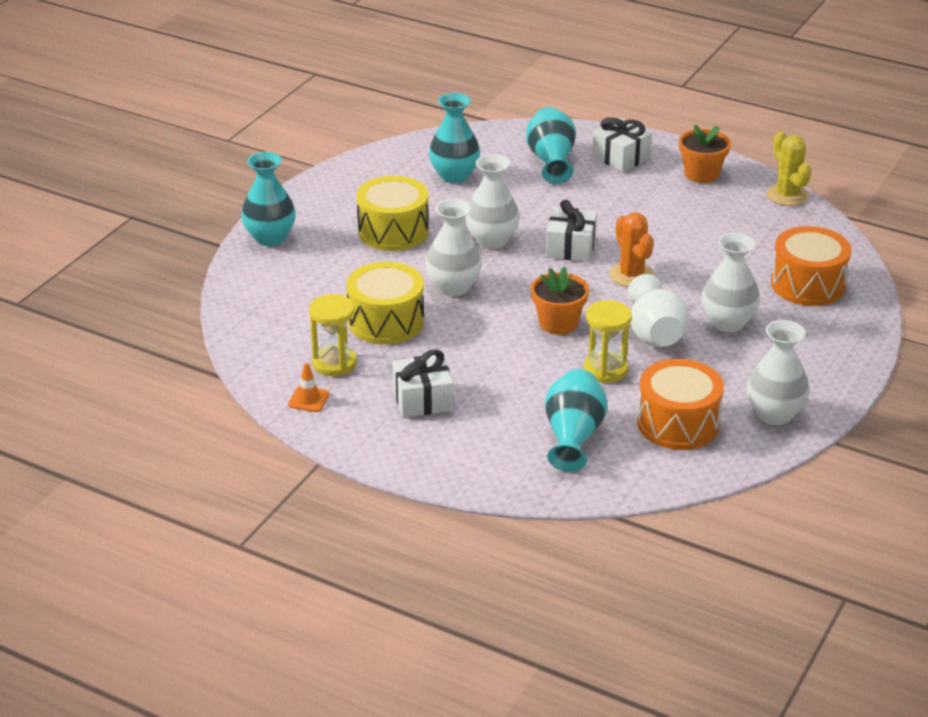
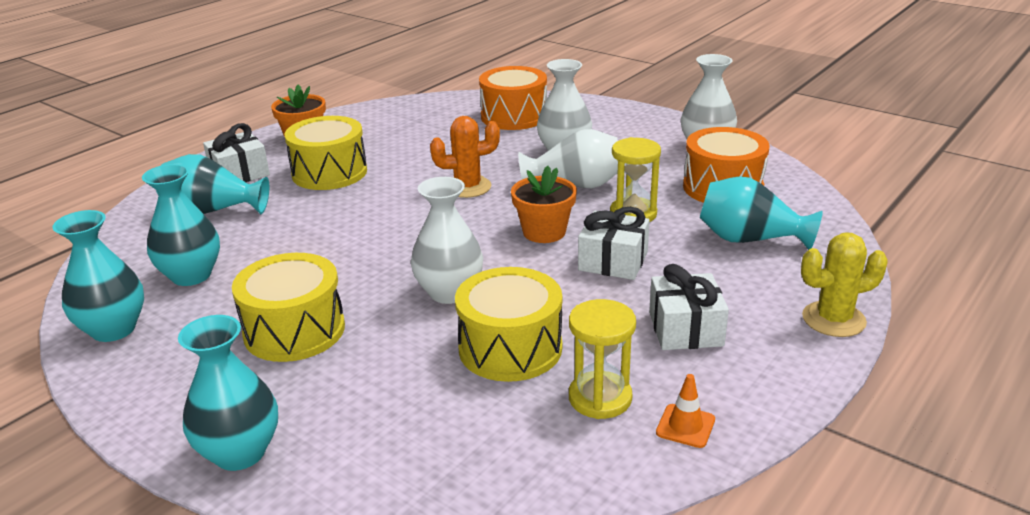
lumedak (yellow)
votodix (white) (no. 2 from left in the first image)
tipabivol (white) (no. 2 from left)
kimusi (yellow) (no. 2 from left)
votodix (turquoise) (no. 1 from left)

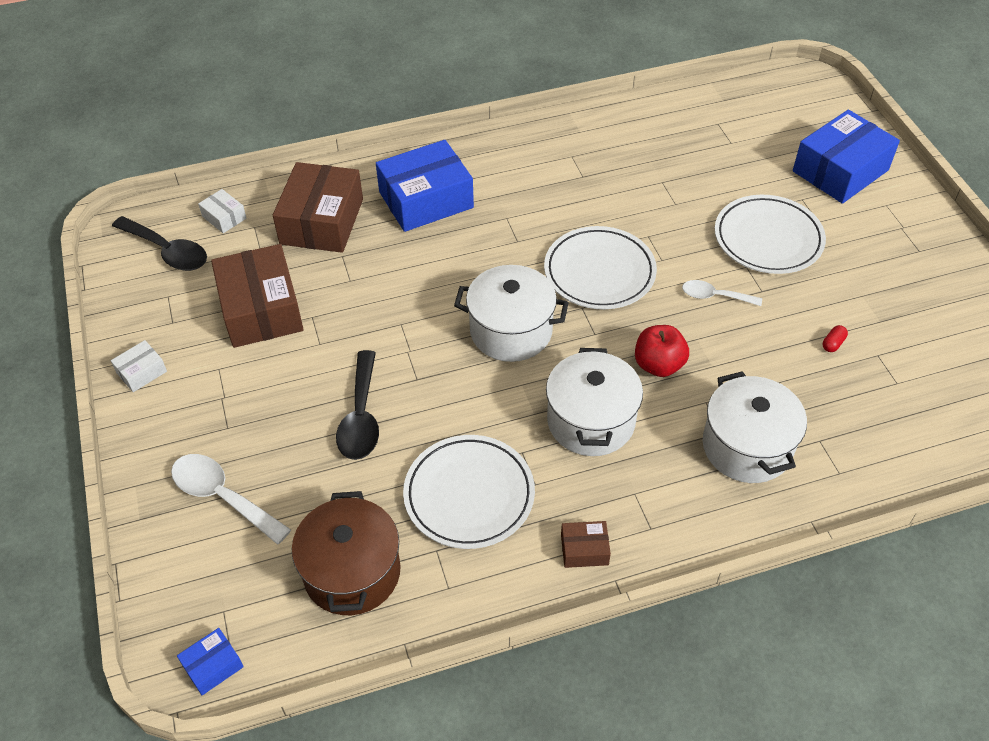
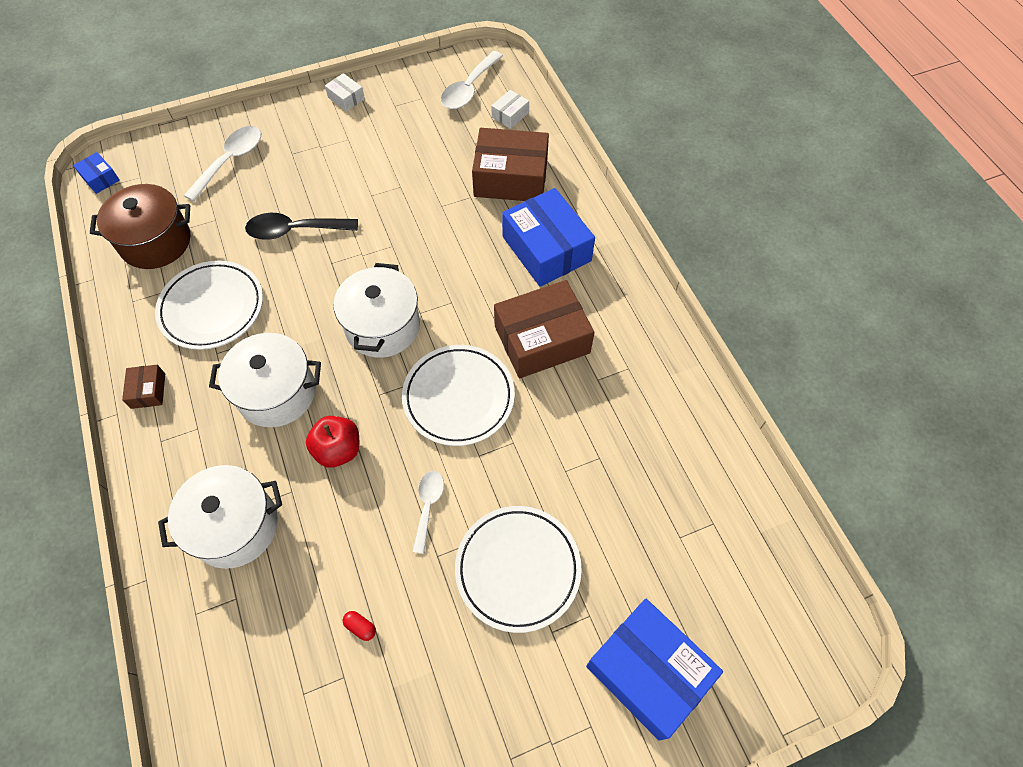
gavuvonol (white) (no. 3 from left)
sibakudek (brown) (no. 3 from left)

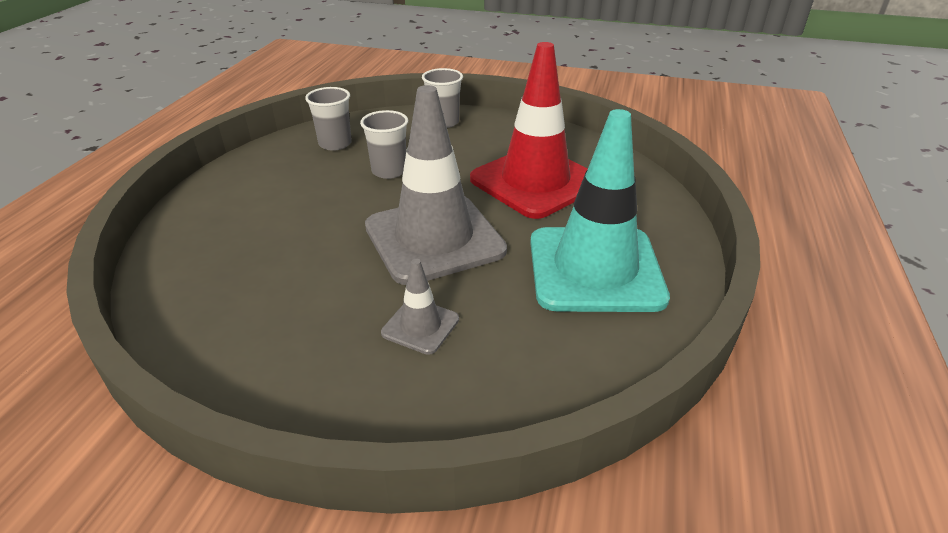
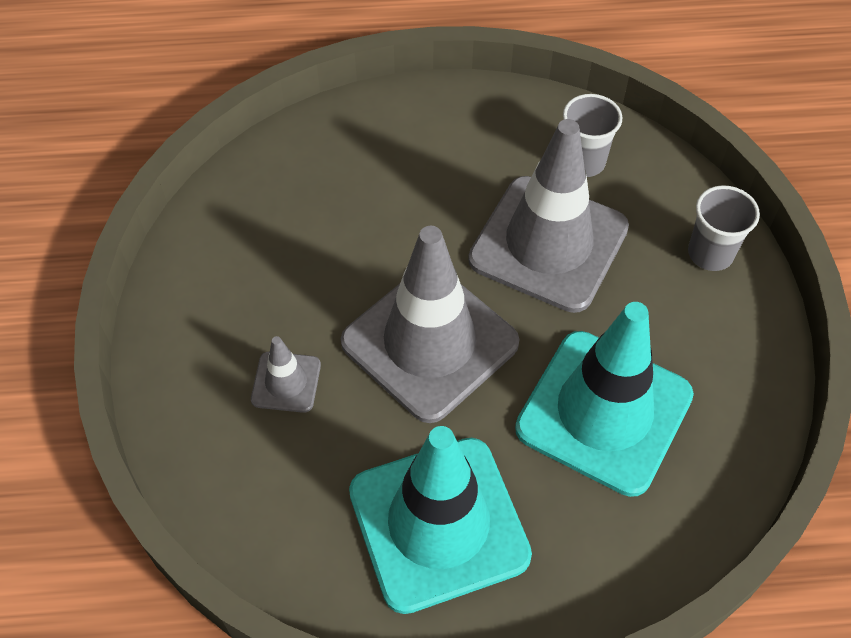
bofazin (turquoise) (no. 2 from left)
bofazin (grey) (no. 3 from left)

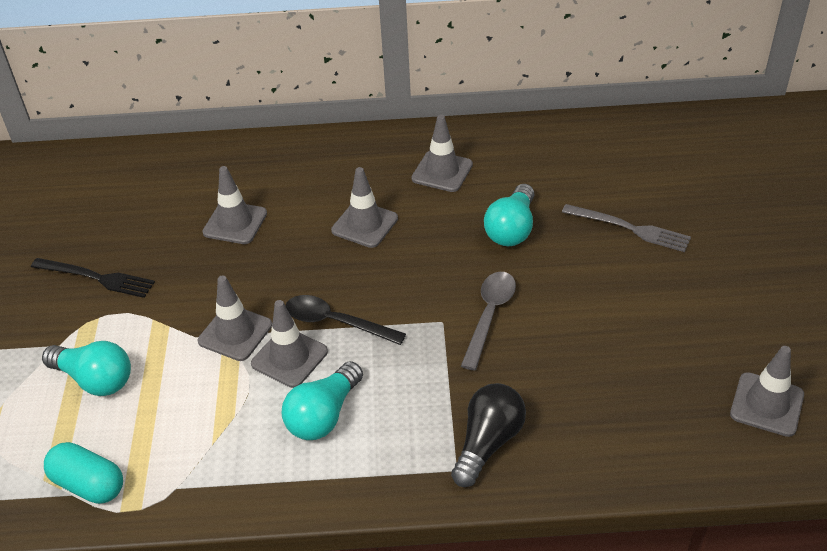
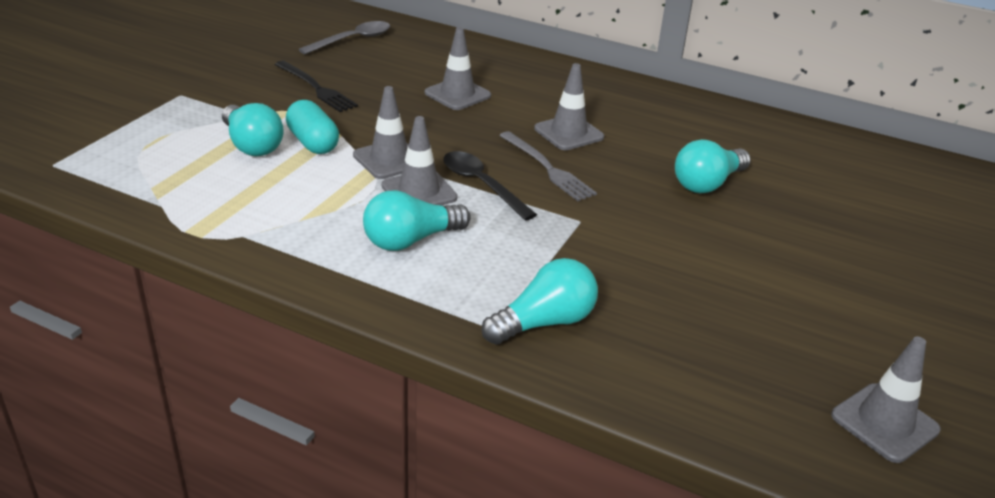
bofazin (grey) (no. 5 from left in the first image)
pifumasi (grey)
gavuvonol (grey)
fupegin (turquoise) (no. 3 from left)
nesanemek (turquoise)

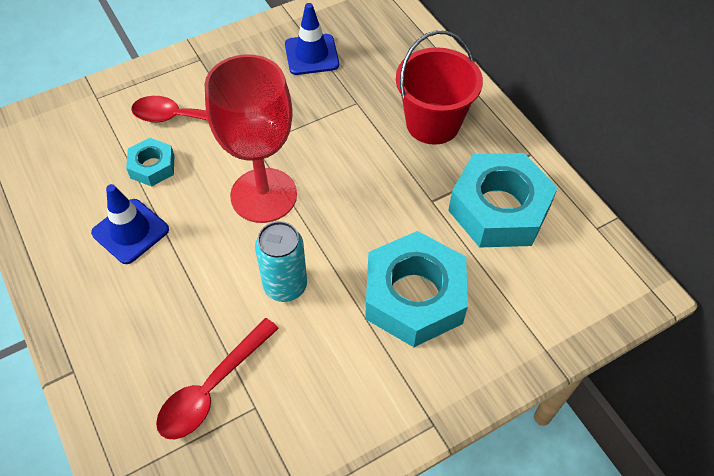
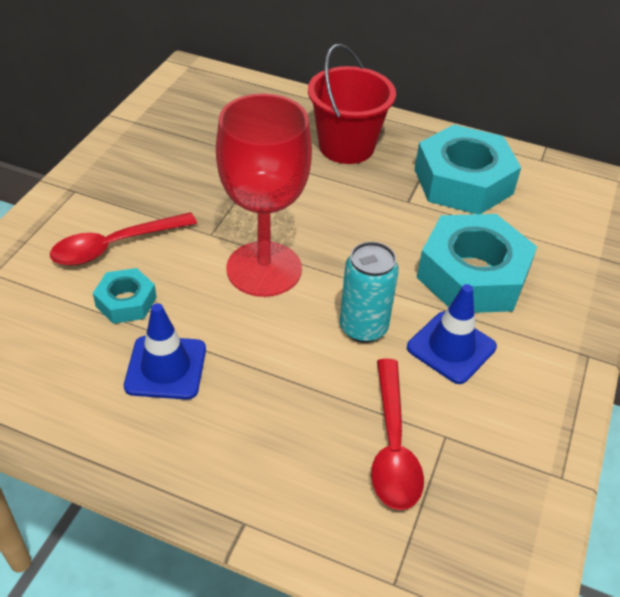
bofazin (blue) (no. 2 from left)

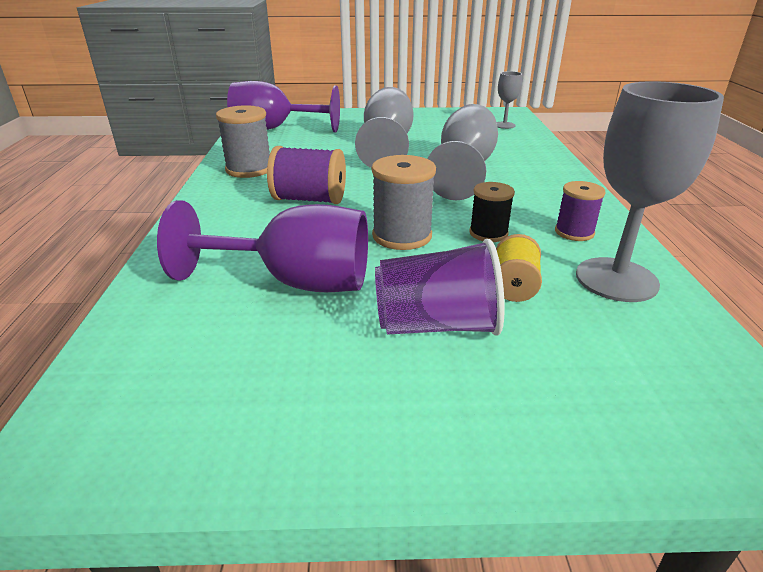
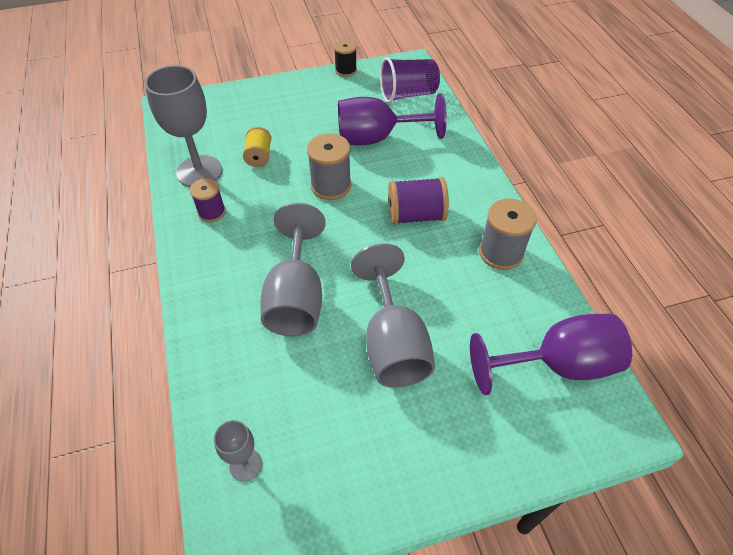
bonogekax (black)
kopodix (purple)

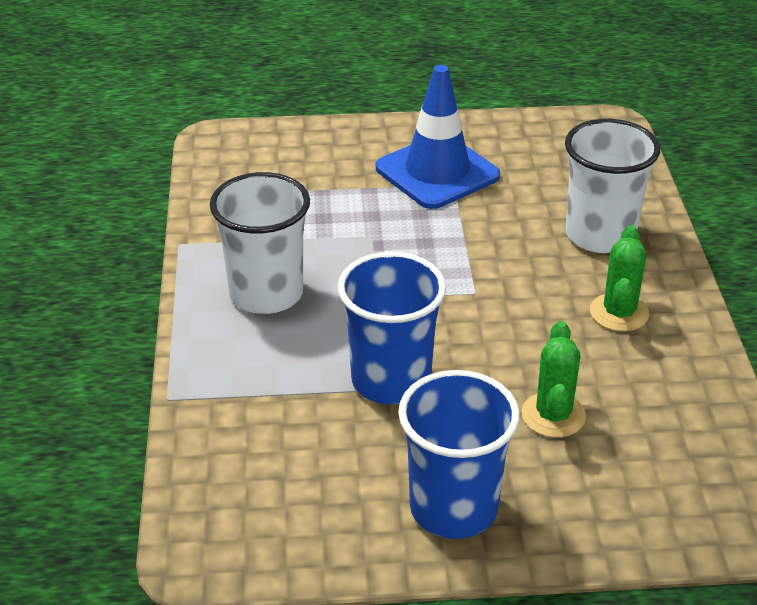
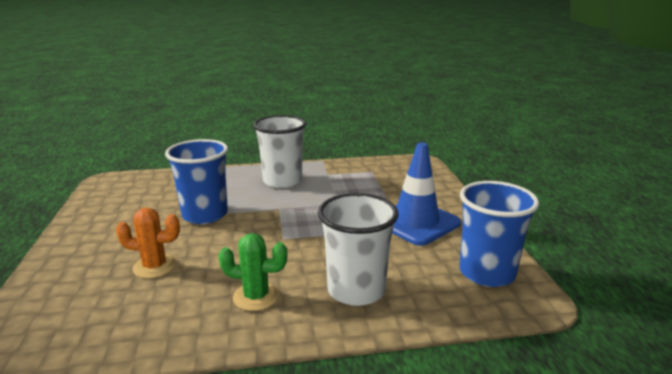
lumedak (orange)
kopodix (blue) (no. 2 from left)

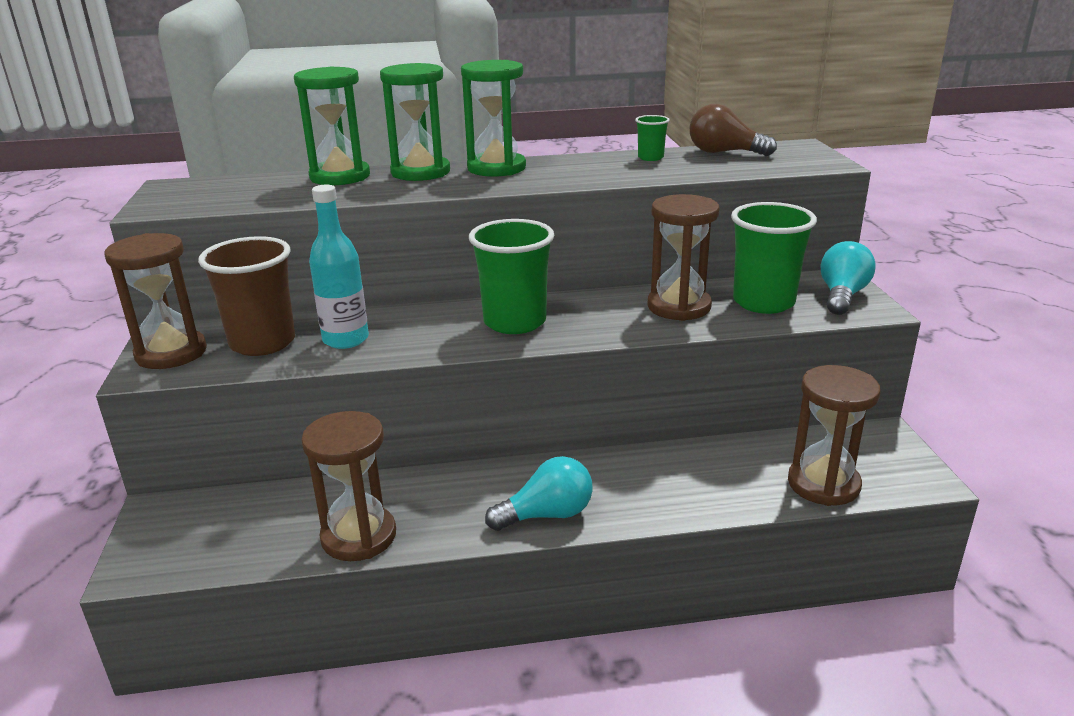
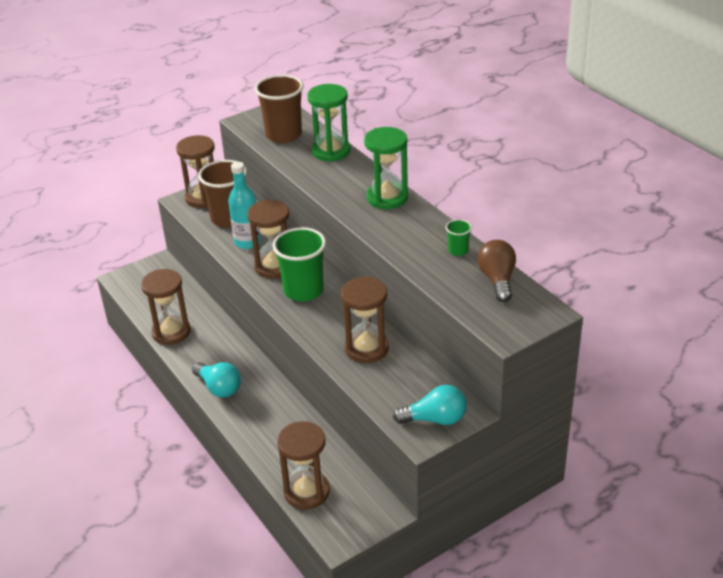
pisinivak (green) (no. 2 from left in the first image)
kopodix (green) (no. 3 from left in the first image)
kopodix (brown) (no. 2 from left)
pisinivak (brown) (no. 3 from left)

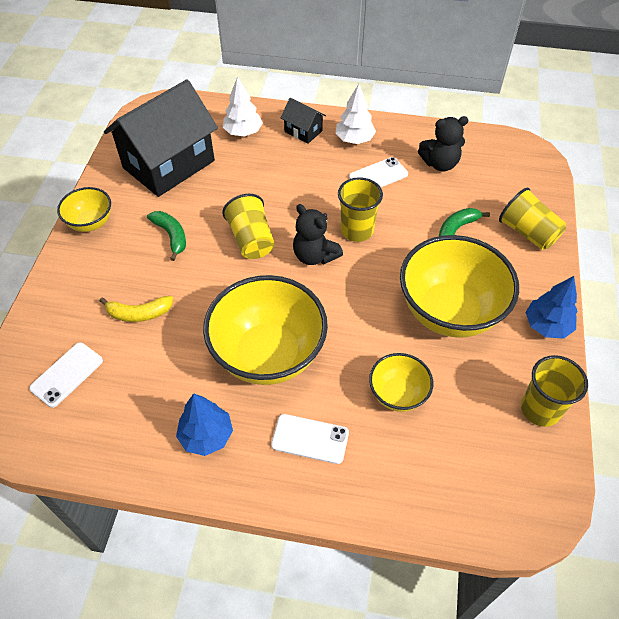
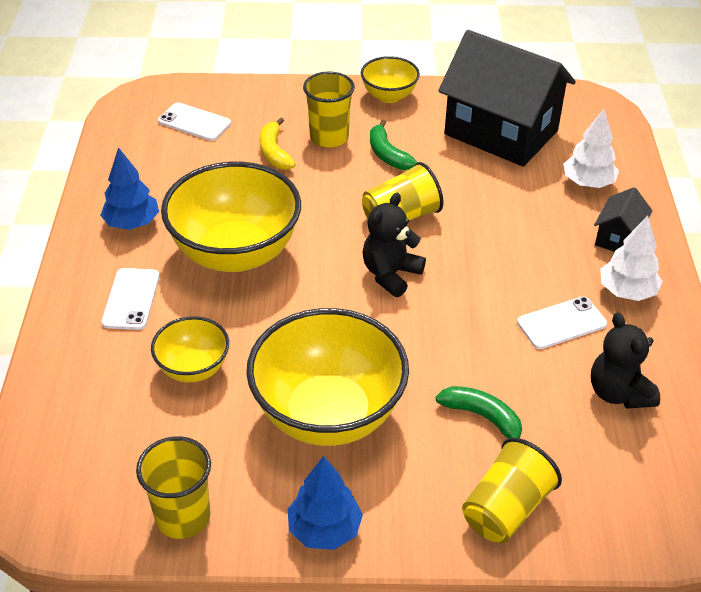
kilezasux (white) (no. 3 from left)
kopodix (yellow) (no. 2 from left)
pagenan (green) (no. 1 from left)

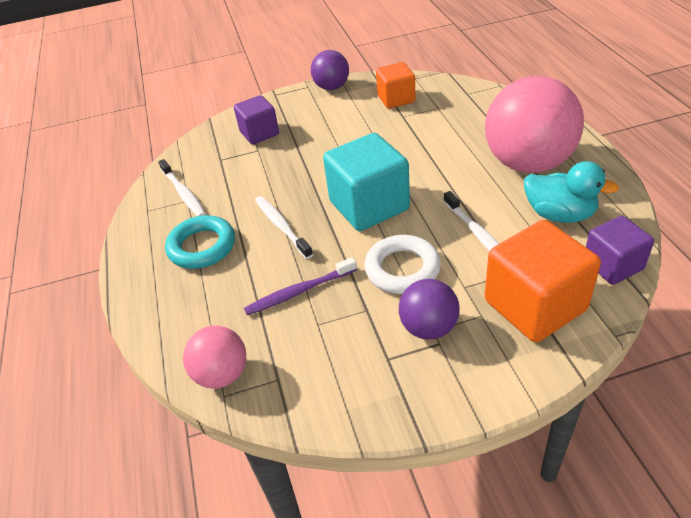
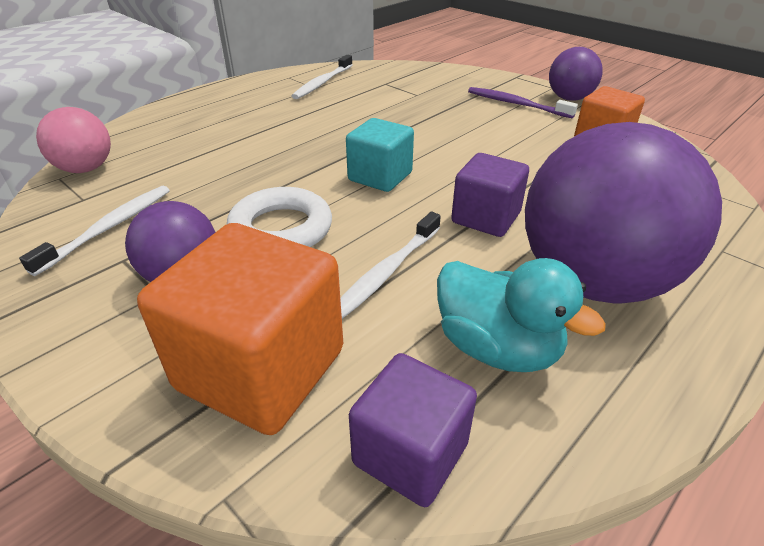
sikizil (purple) (no. 3 from left)
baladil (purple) (no. 2 from left)
baladil (turquoise)
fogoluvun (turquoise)
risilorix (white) (no. 1 from left)
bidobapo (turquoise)
risilorix (purple)

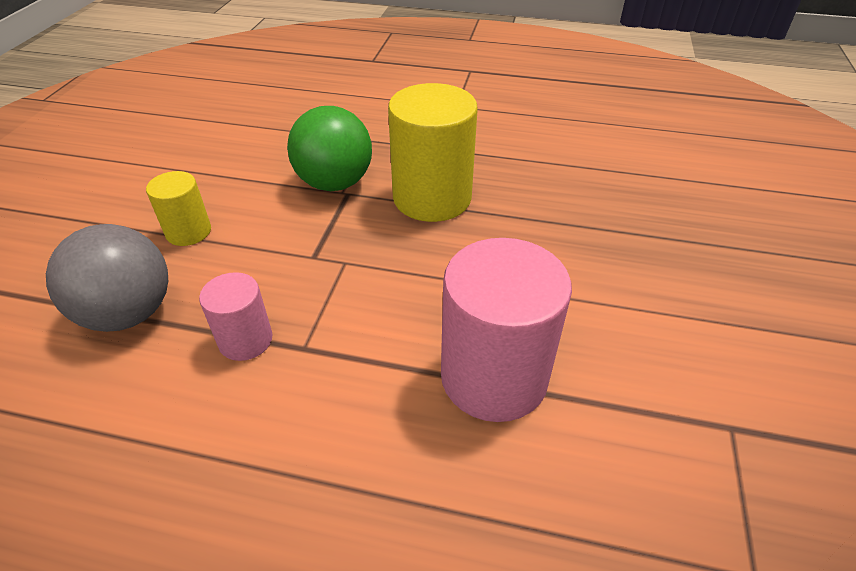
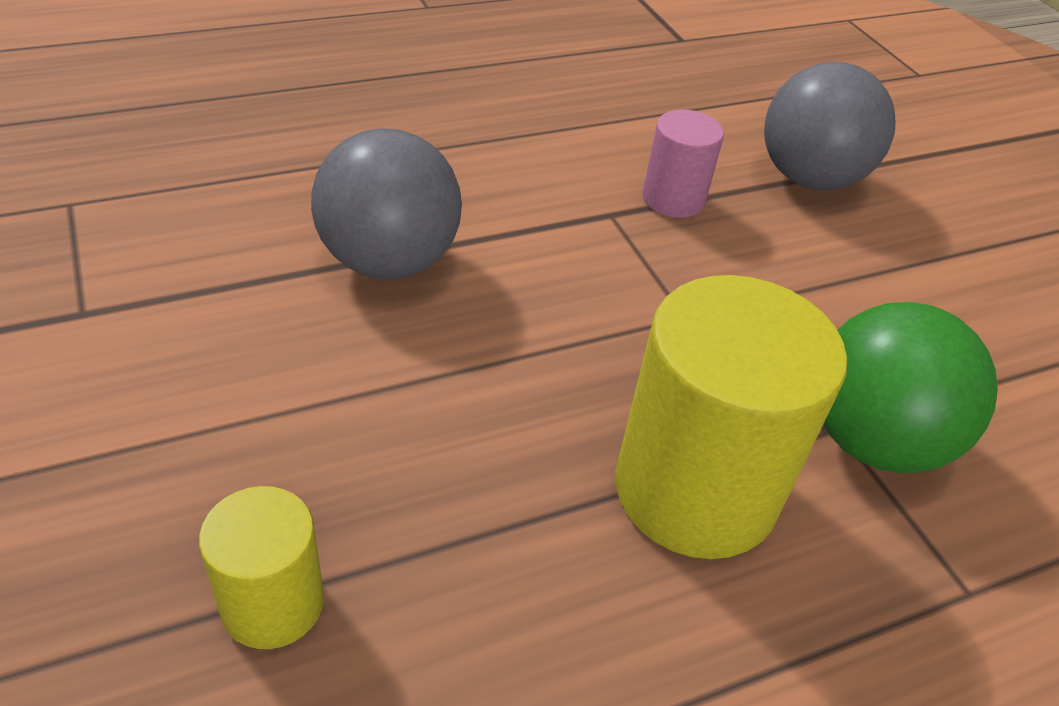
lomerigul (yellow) (no. 1 from left)
sikizil (grey) (no. 1 from left)

